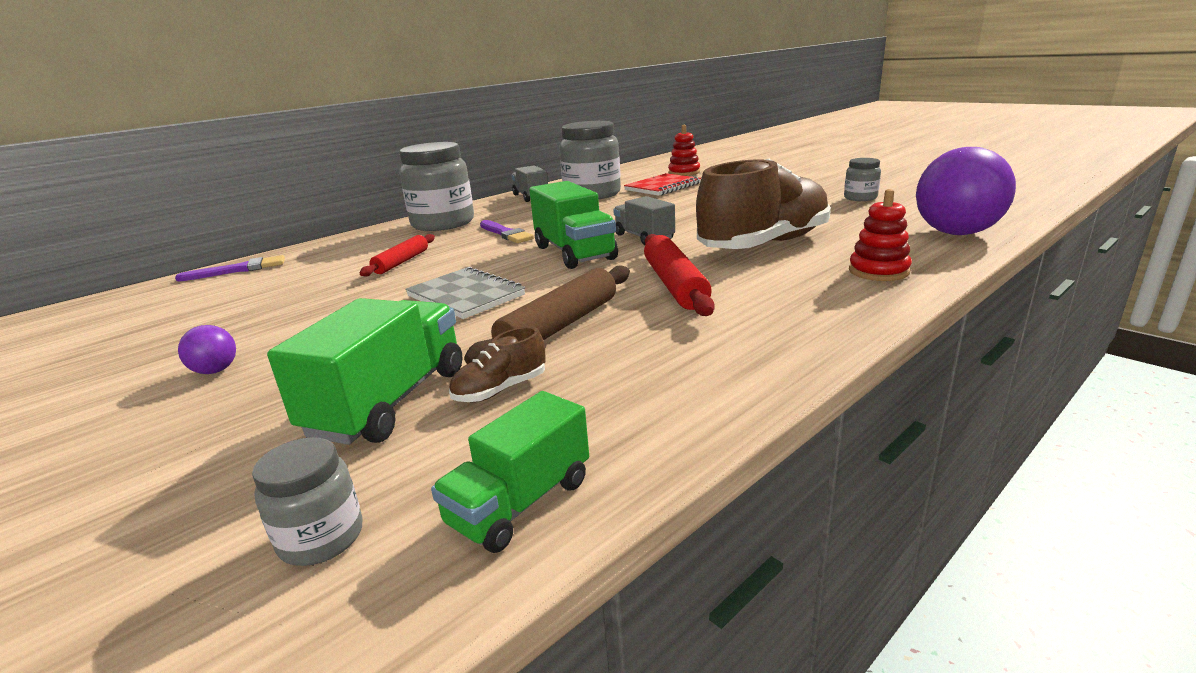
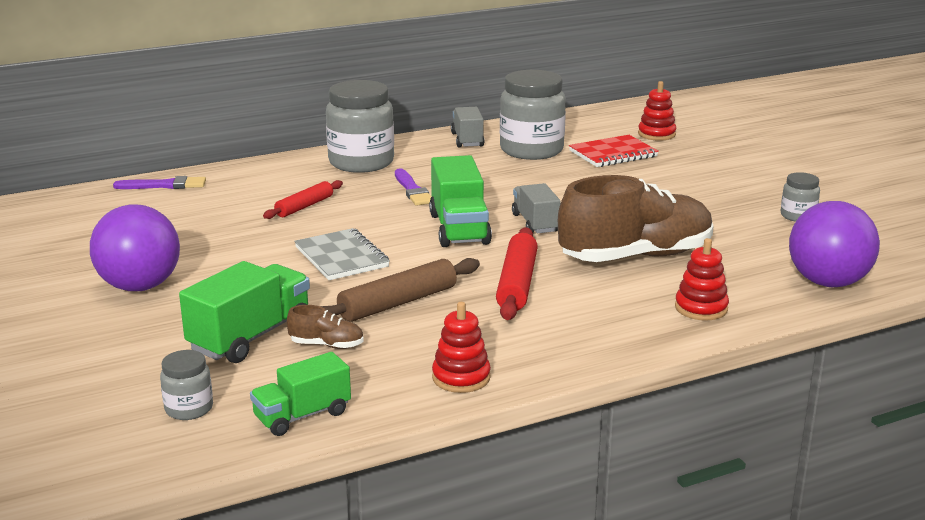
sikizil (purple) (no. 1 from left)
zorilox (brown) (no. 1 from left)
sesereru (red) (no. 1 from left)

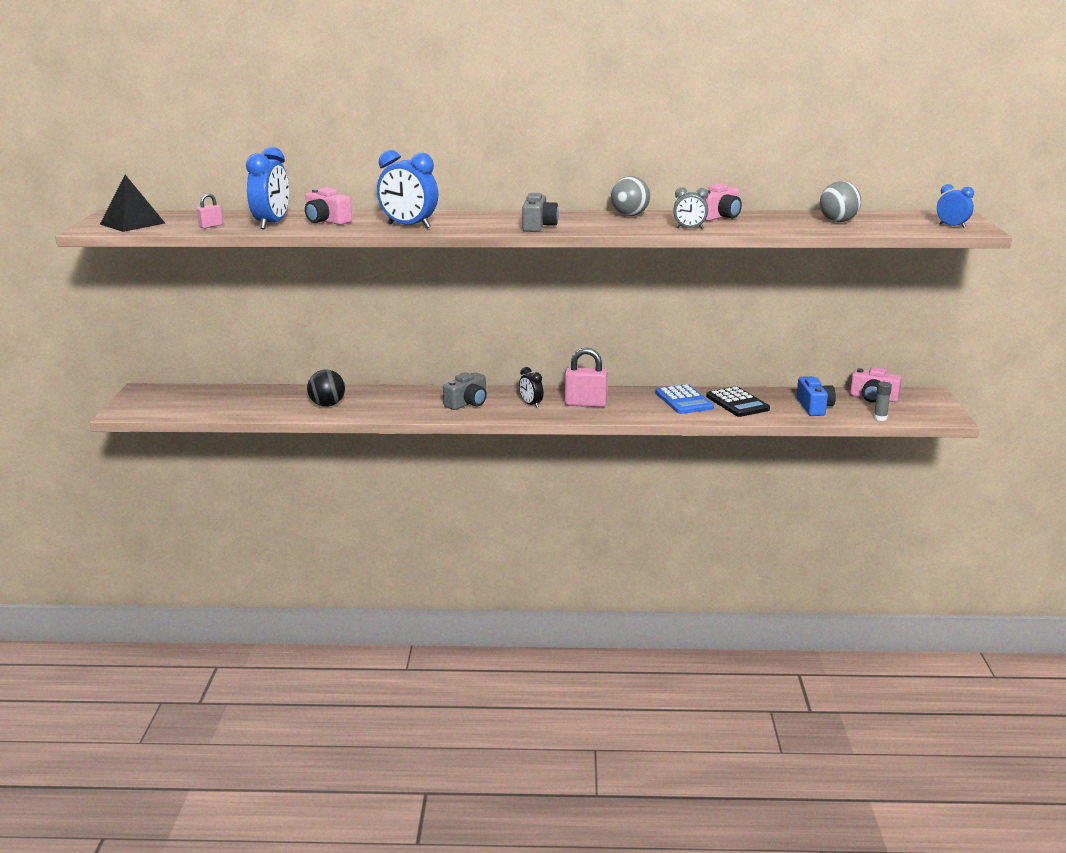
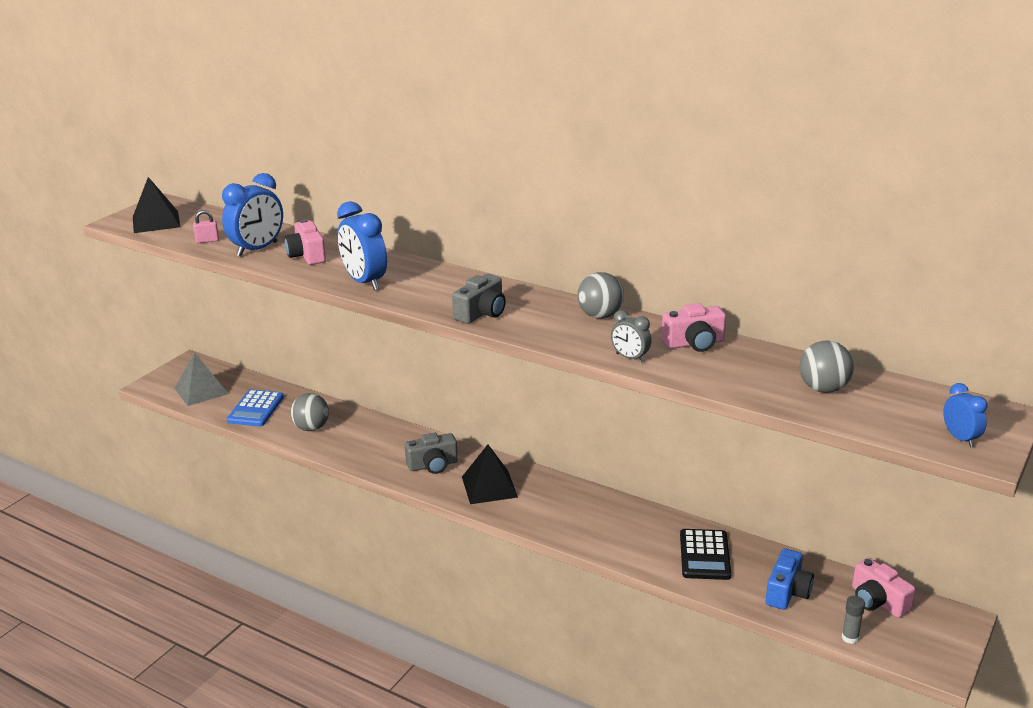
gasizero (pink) (no. 2 from left in the first image)
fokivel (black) (no. 2 from left)
sikizil (grey) (no. 1 from left)
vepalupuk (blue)
fokivel (grey)

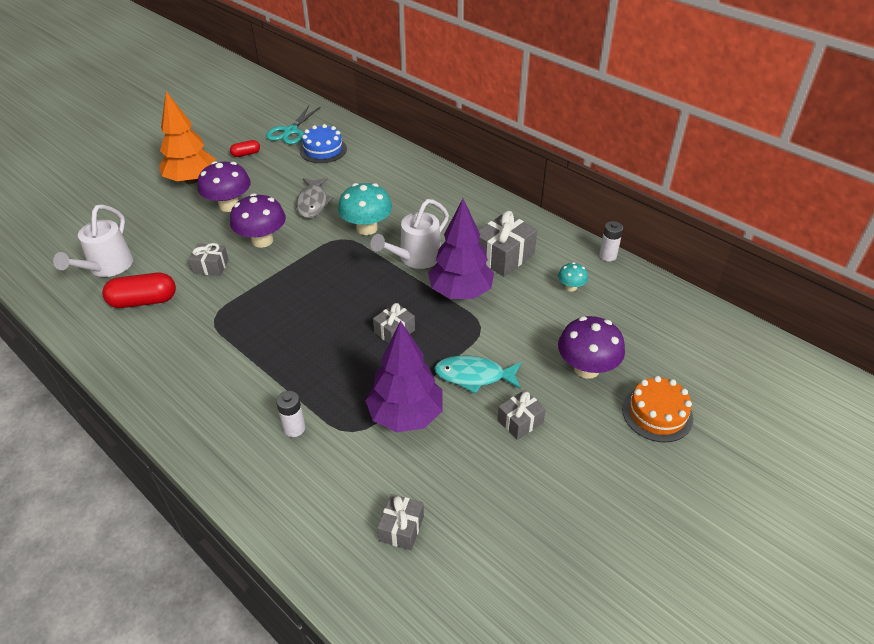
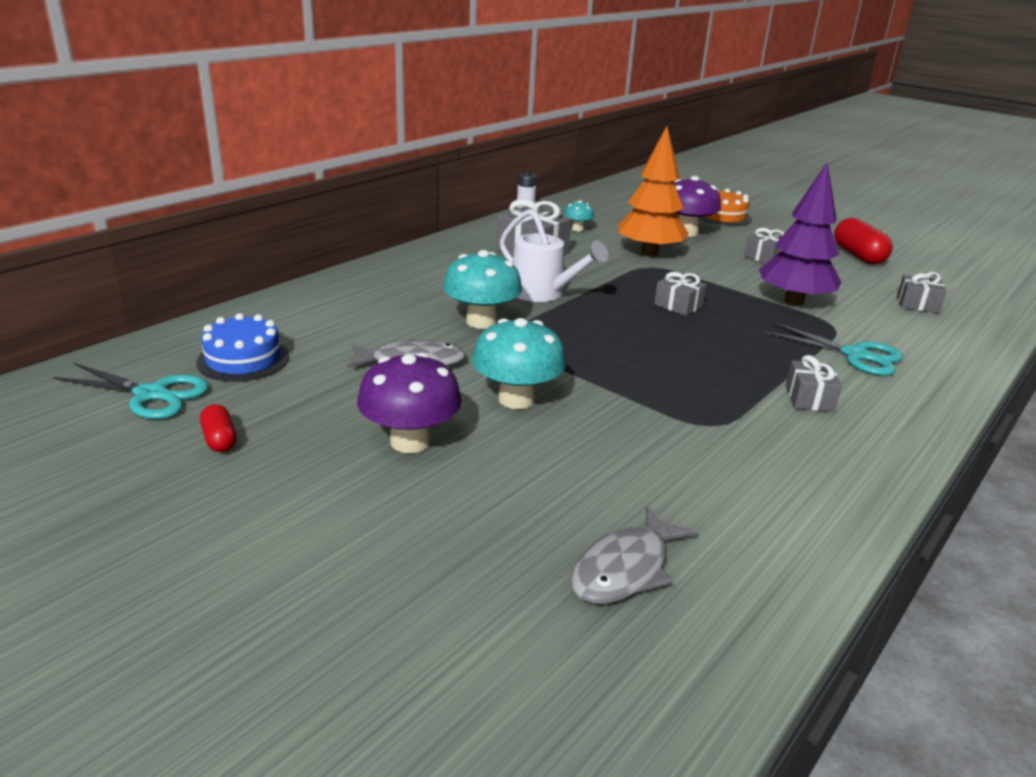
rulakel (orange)
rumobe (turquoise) (no. 2 from left)
rulakel (purple) (no. 2 from left in the first image)
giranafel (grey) (no. 2 from left)
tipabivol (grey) (no. 4 from left)
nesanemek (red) (no. 2 from left)
giranafel (turquoise)
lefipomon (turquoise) (no. 2 from left)

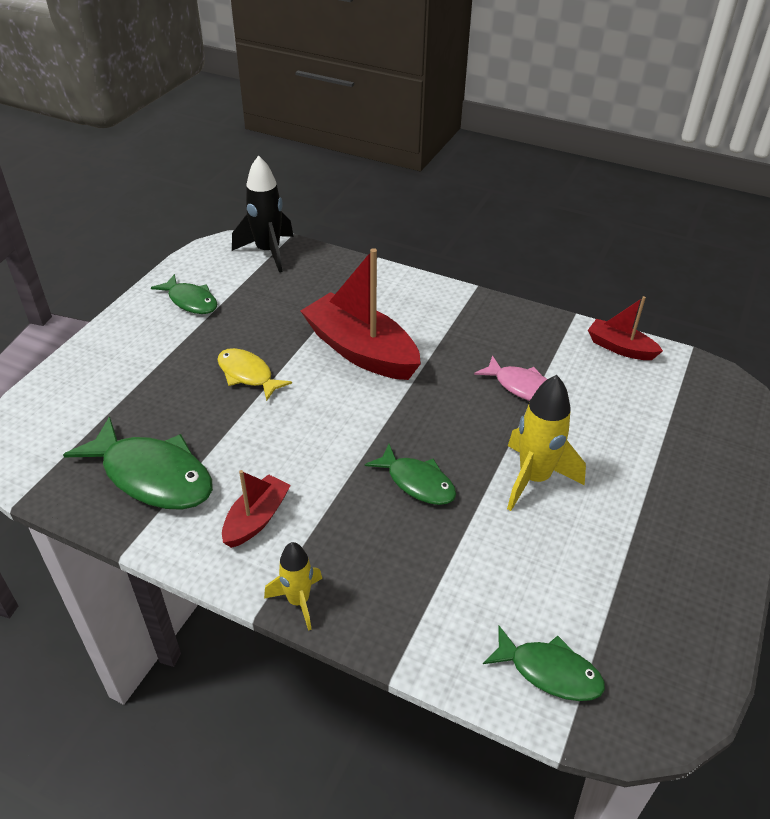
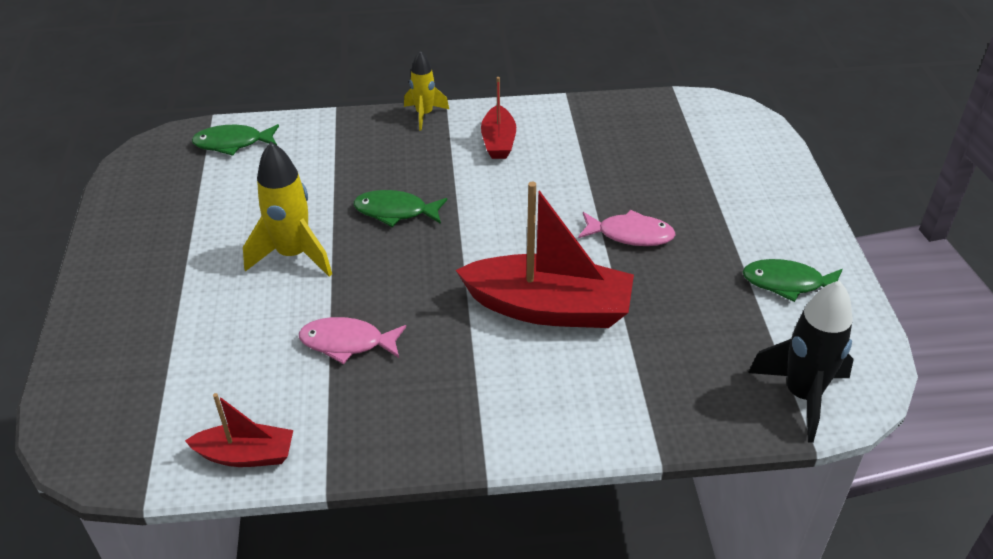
giranafel (pink) (no. 2 from left)
giranafel (green) (no. 1 from left in the first image)

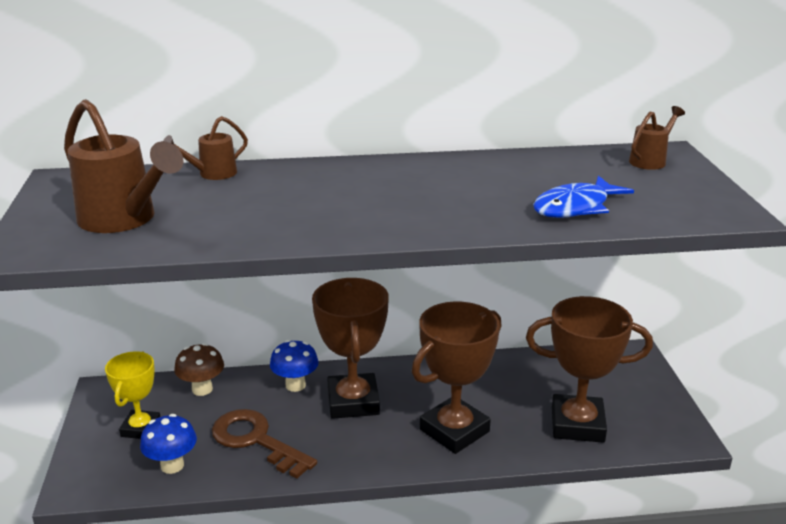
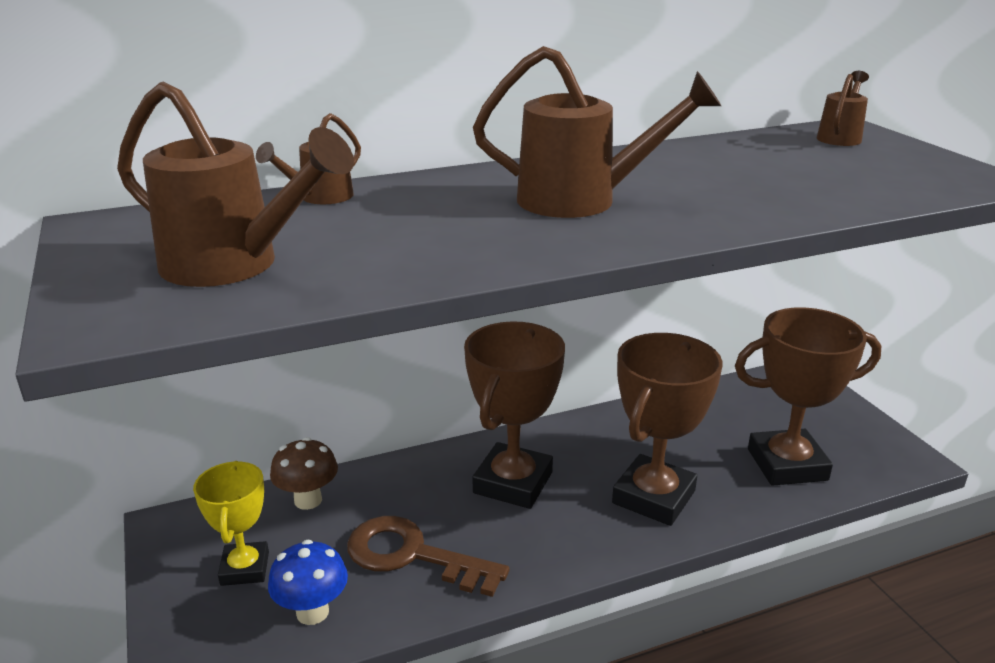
giranafel (blue)
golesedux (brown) (no. 1 from left)
rumobe (blue) (no. 2 from left in the first image)
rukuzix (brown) (no. 3 from left)

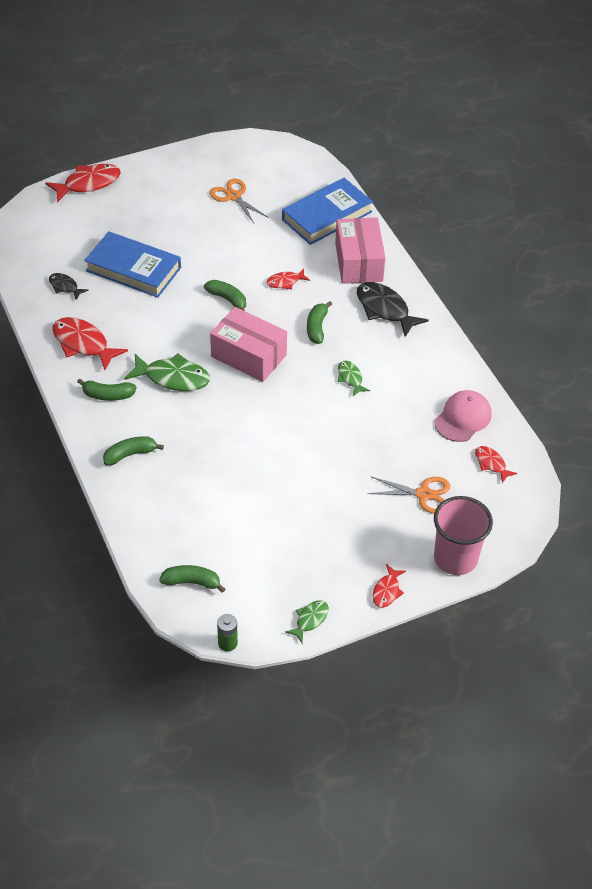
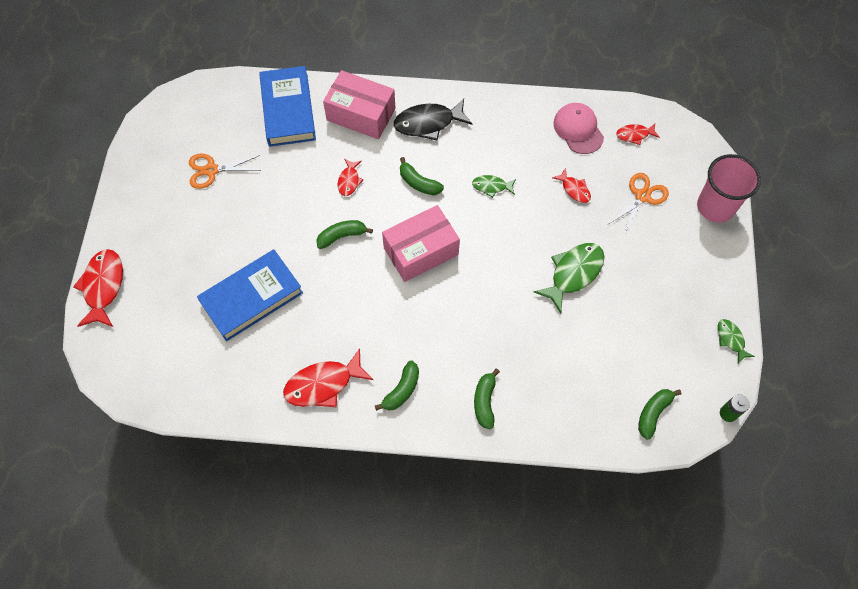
giranafel (black) (no. 1 from left in the first image)
giranafel (green) (no. 2 from left)
giranafel (red) (no. 4 from left)

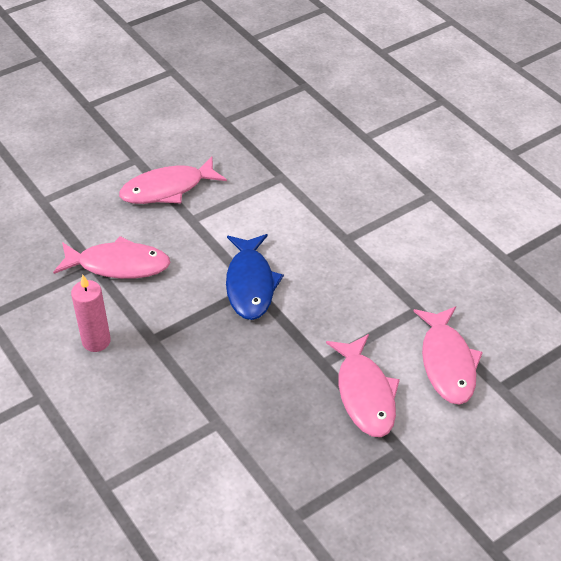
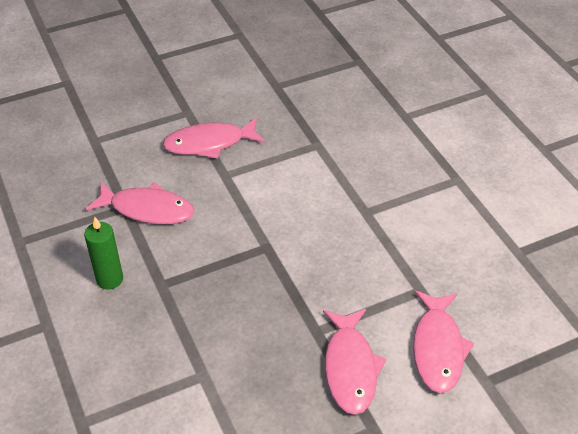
giranafel (blue)
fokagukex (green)

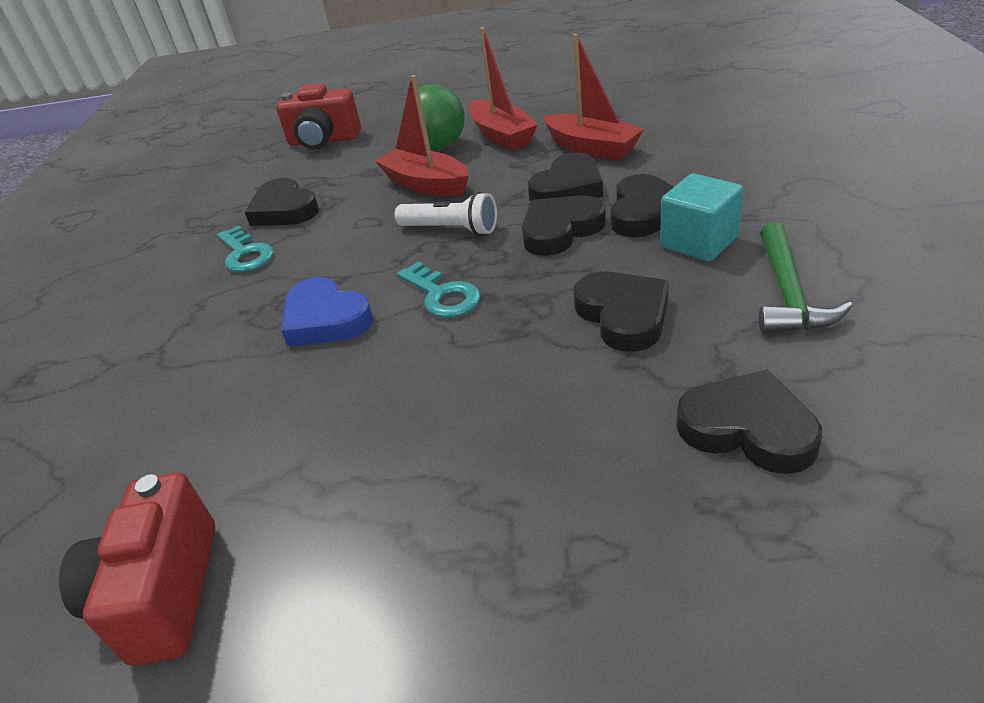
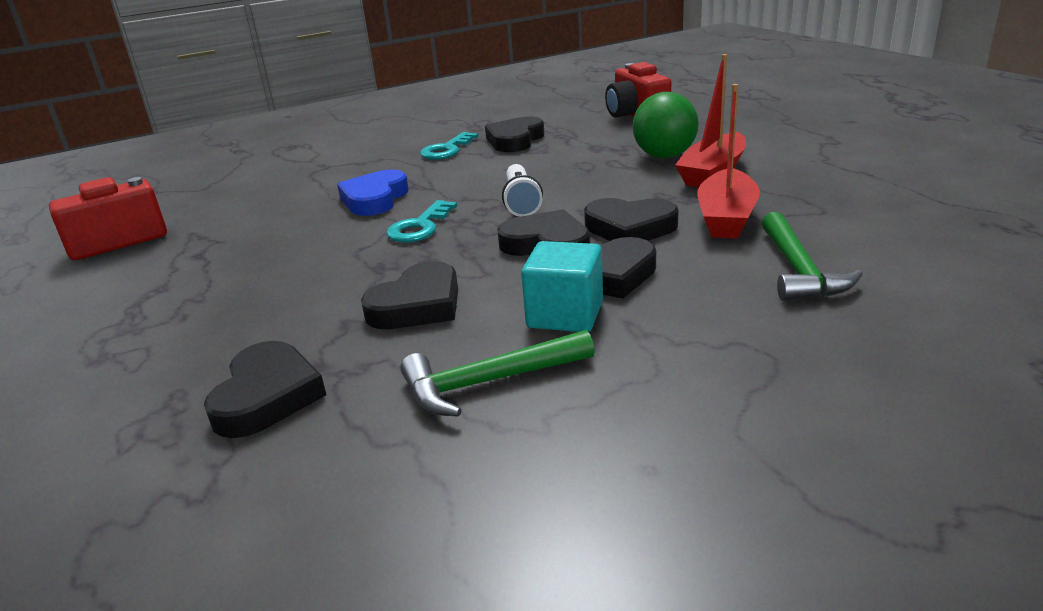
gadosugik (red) (no. 1 from left in the first image)
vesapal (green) (no. 2 from left)

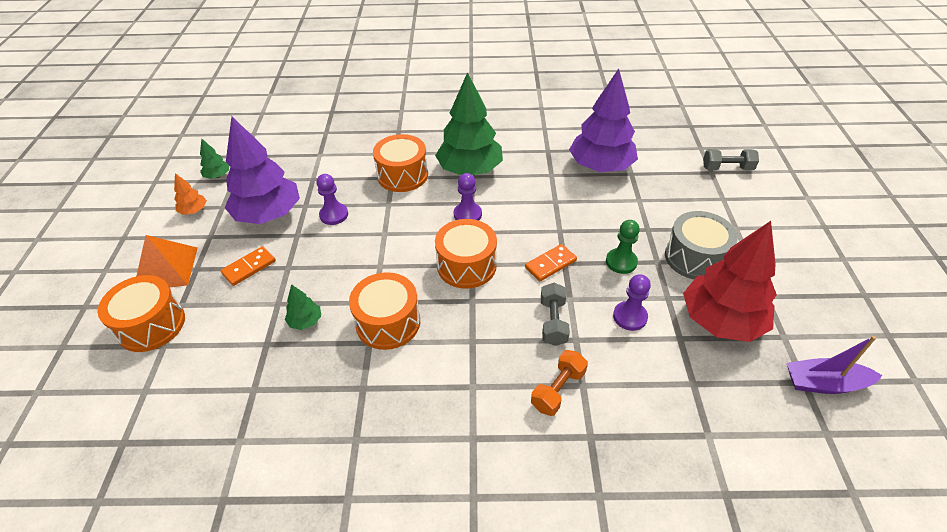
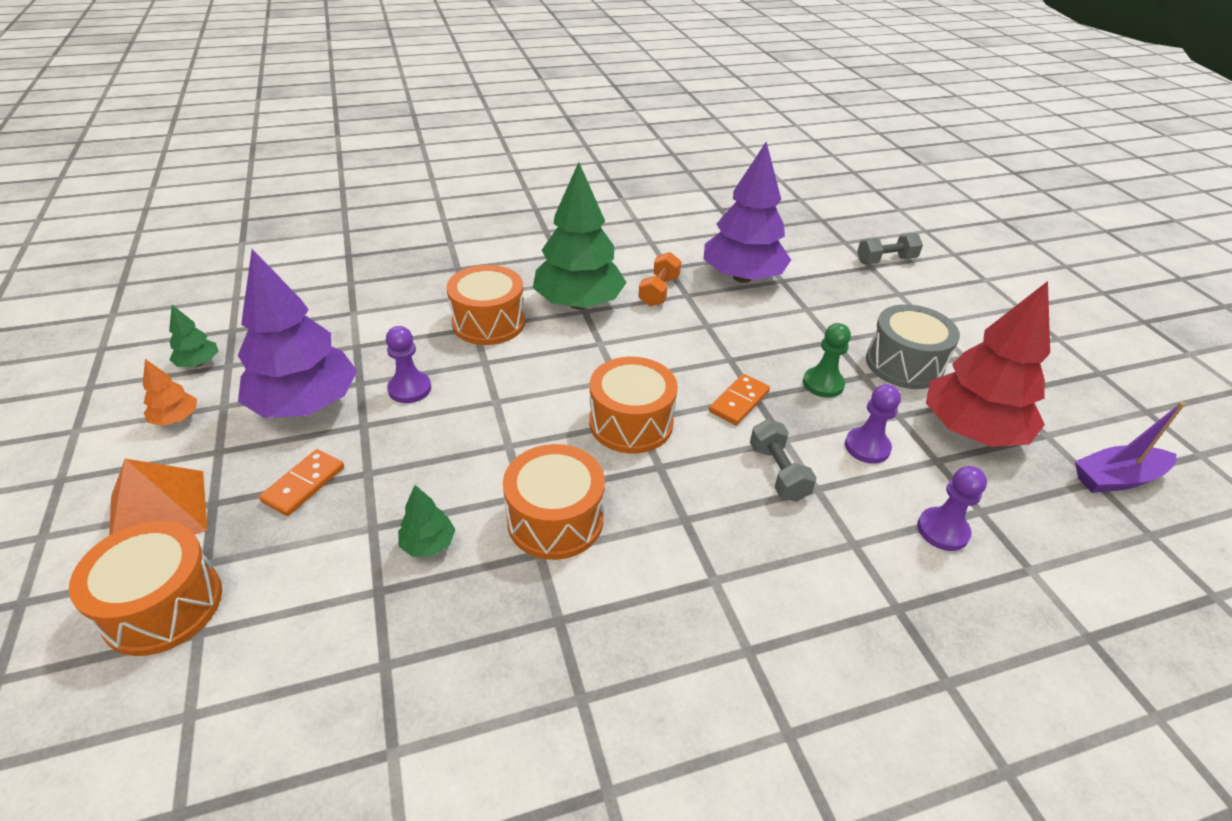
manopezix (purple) (no. 3 from left)
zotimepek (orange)

